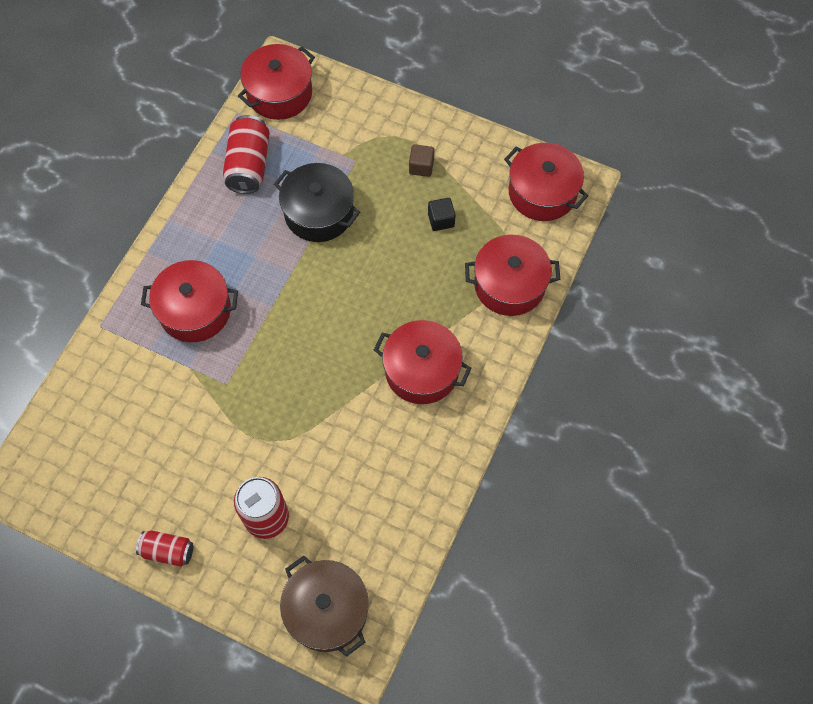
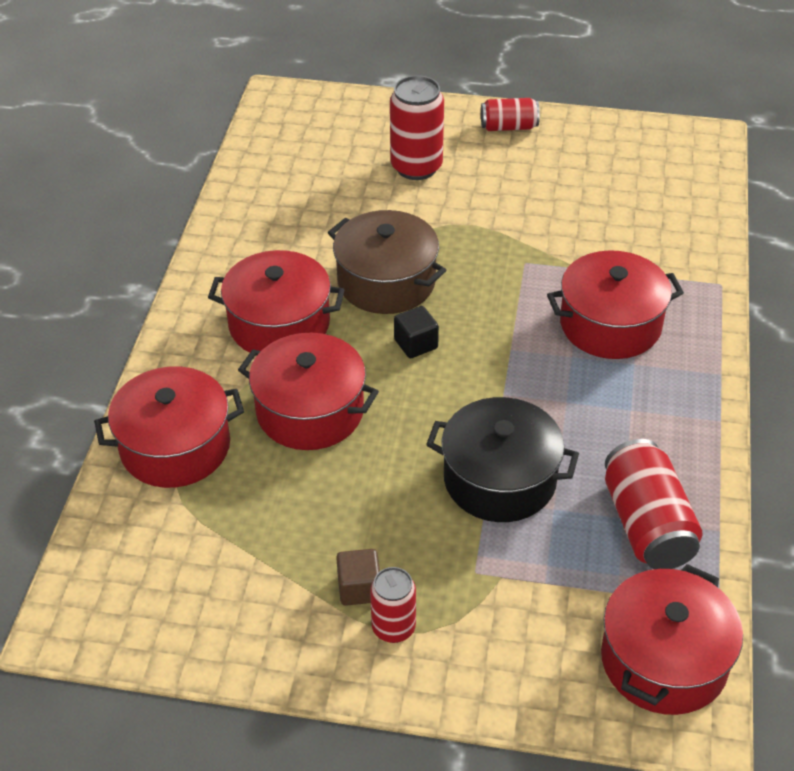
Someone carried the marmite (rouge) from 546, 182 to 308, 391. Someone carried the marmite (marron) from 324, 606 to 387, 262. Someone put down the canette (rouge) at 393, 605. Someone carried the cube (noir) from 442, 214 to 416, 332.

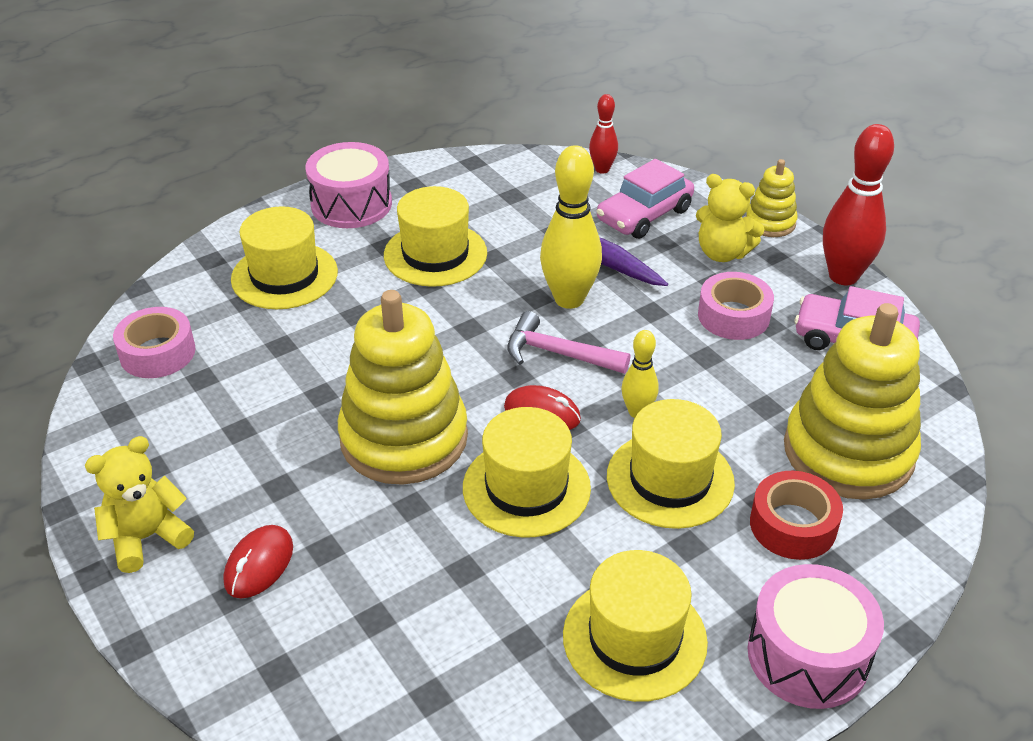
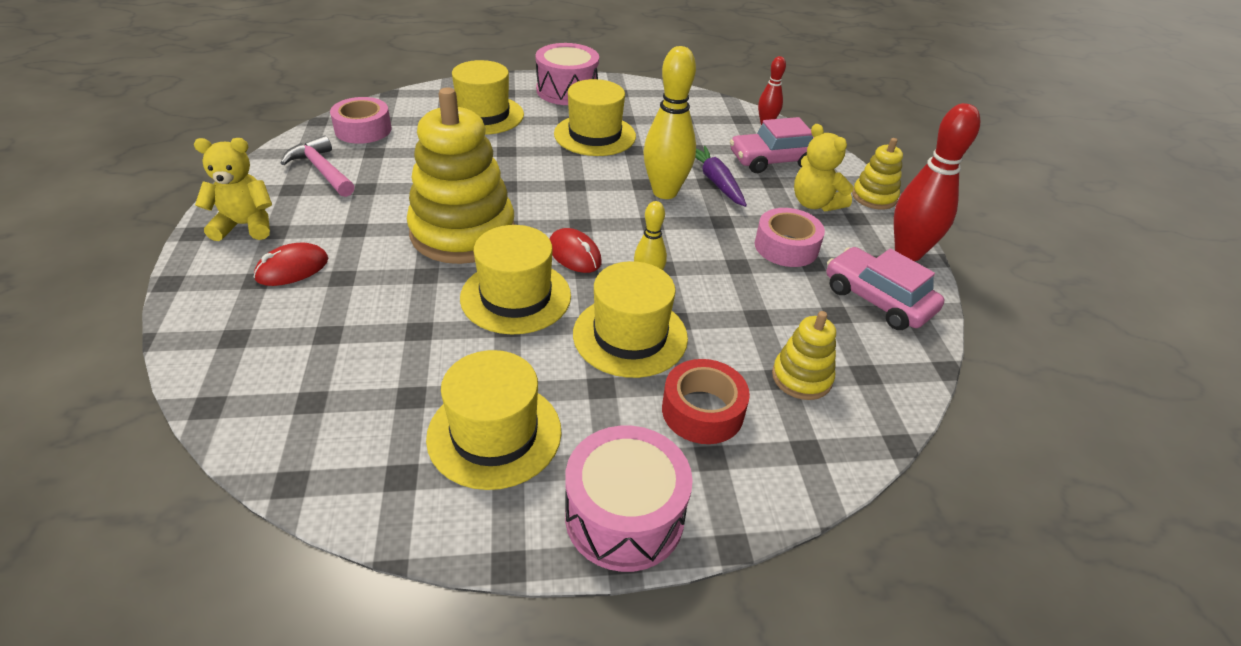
Someone carried the marteau (rose) from 568, 342 to 318, 166. Someone scaled the jouet à empiler (jaune) at 852, 401 by 0.48.

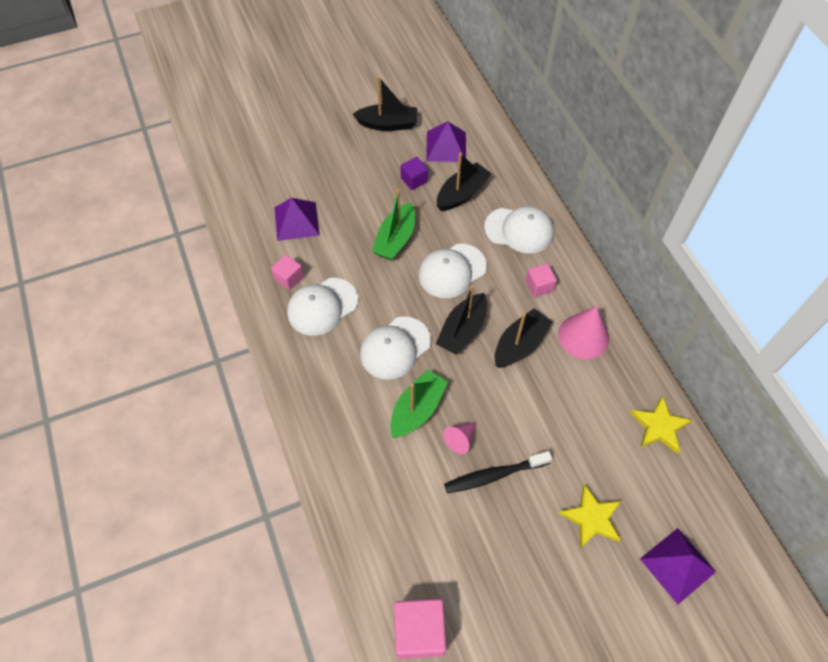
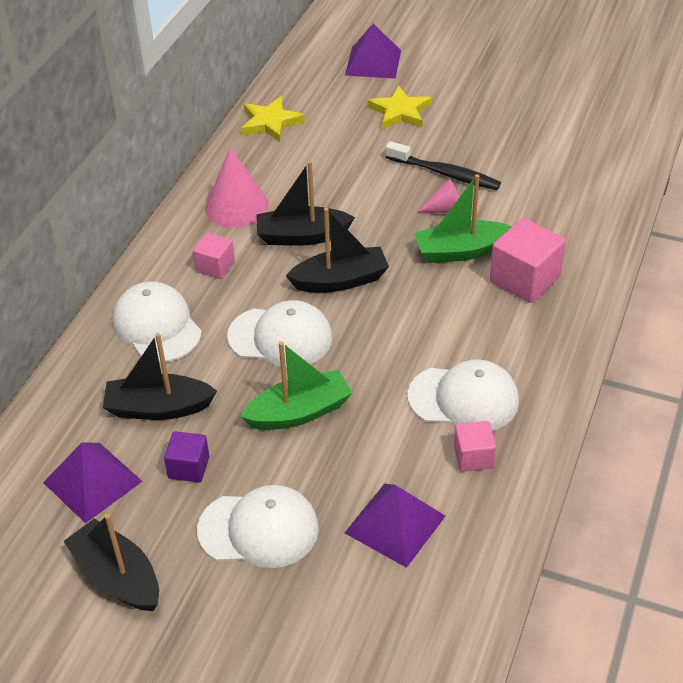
Someone carried the casquette (blanc) from 395, 348 to 258, 526. Someone carried the cube (rose) from 420, 629 to 528, 260.

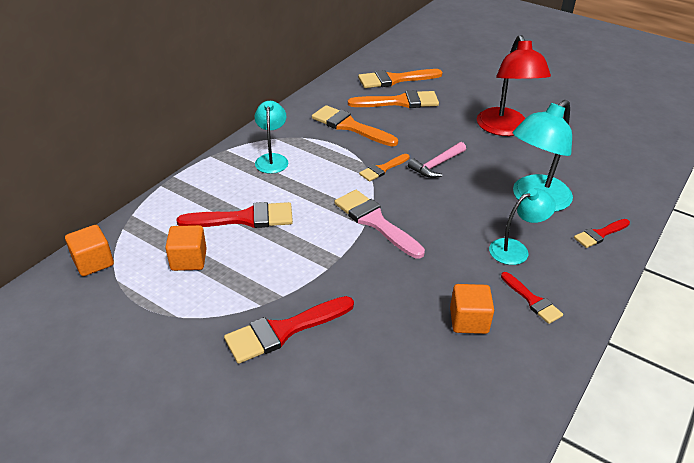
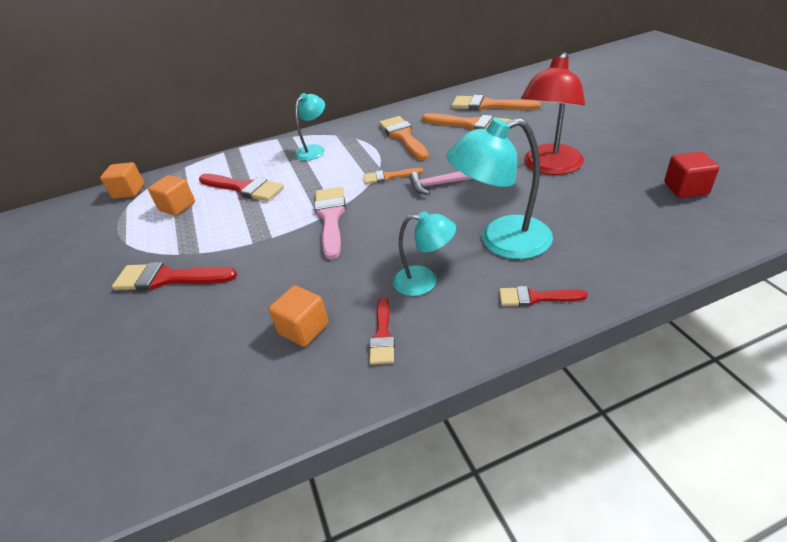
Someone put down the cube (rouge) at 691, 175.

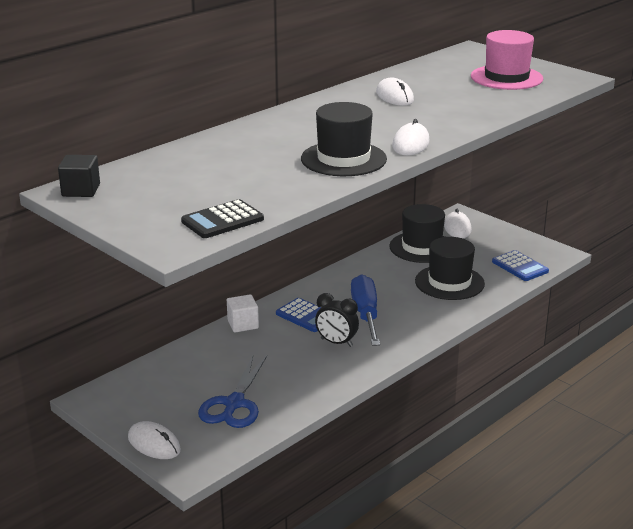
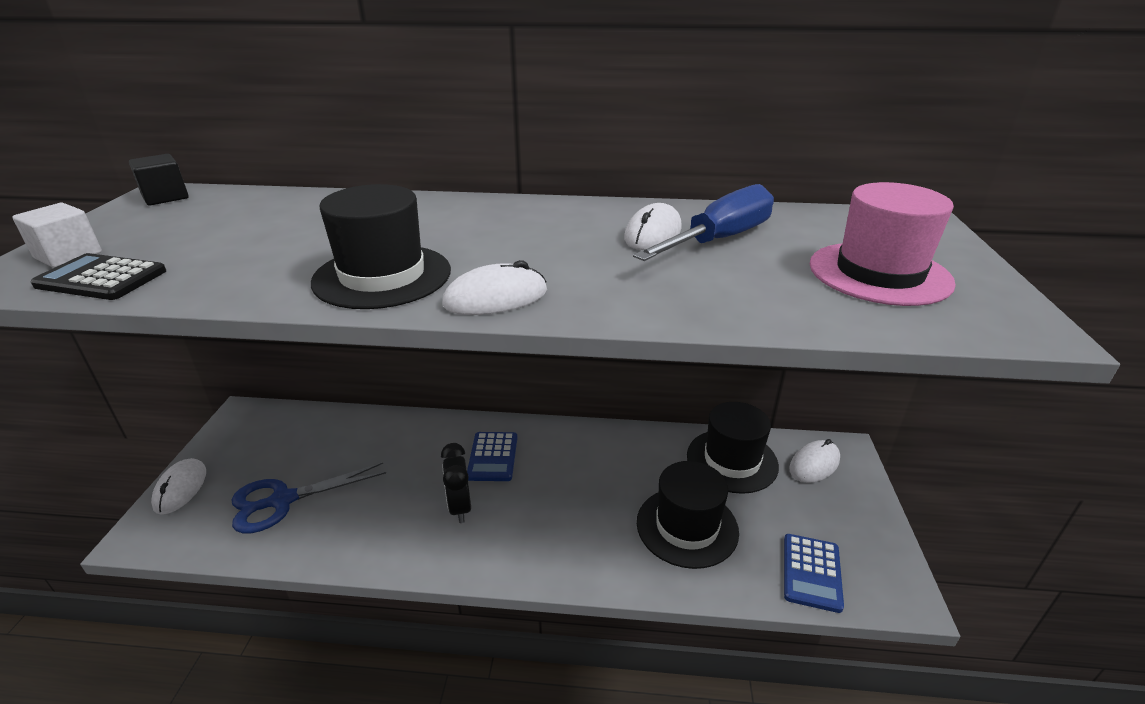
Someone carried the cube (blanc) from 243, 313 to 57, 235. Someone carried the tournevis (bleu) from 365, 310 to 703, 222.

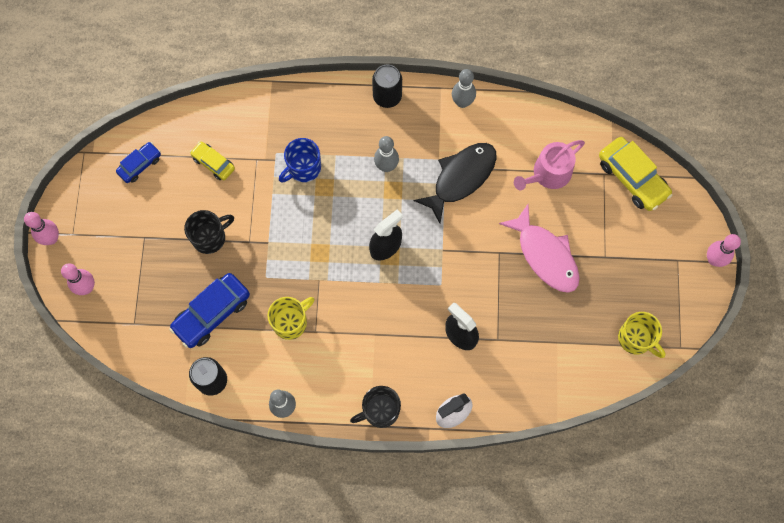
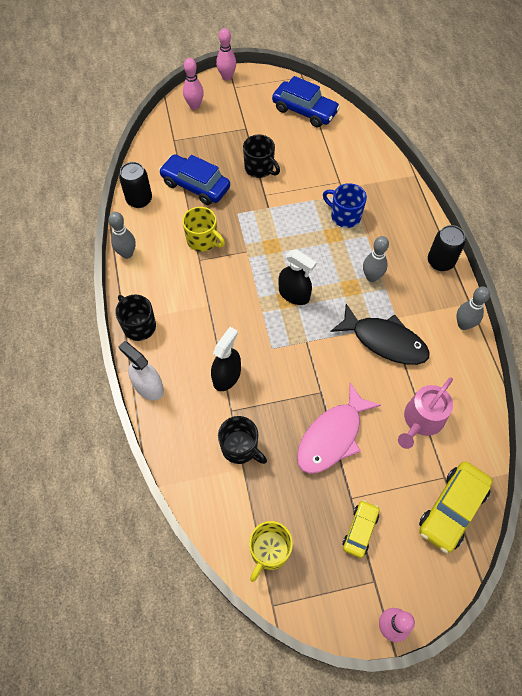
Someone put down the tasse (noir) at 242, 440. Someone scaled the voiture (bleu) at 138, 162 by 1.71. Someone carried the voiture (jaune) from 212, 161 to 361, 529. Someone rotated the arrosoir (rose) at 549, 165 by 90 degrees counterclockwise.

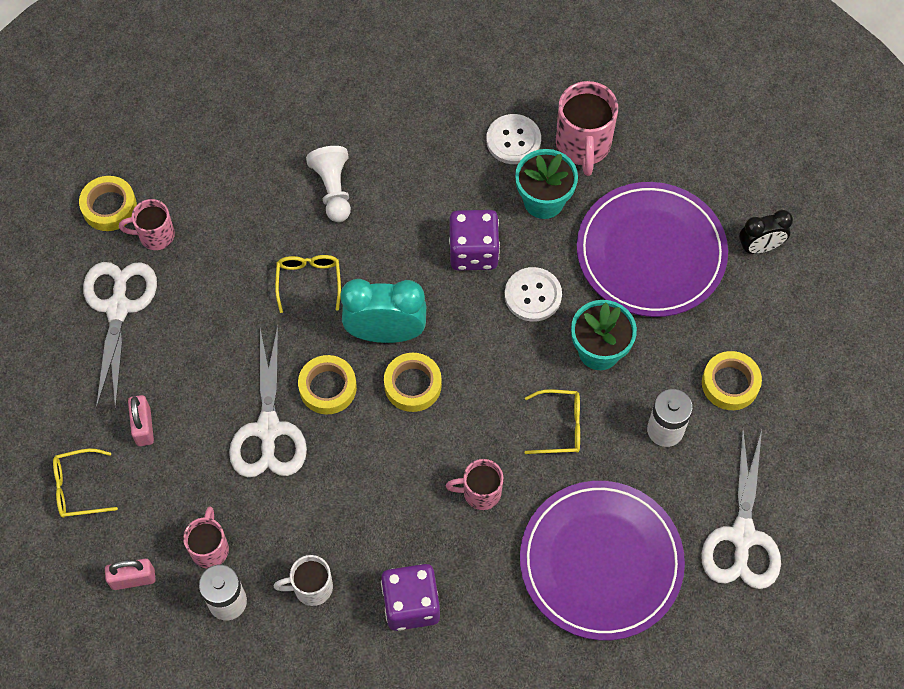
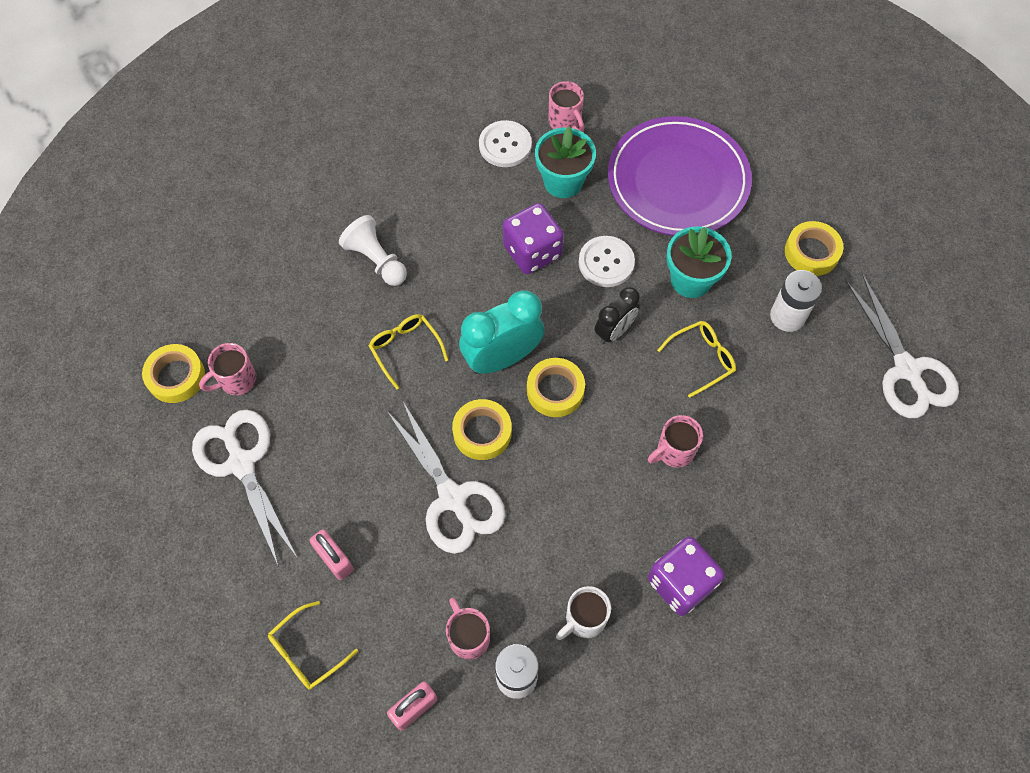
Someone scaled the tasse (rose) at 587, 128 by 0.61. Someone carried the réveil (noir) from 766, 232 to 617, 315. Someone took away the assiette (violet) at 602, 560.

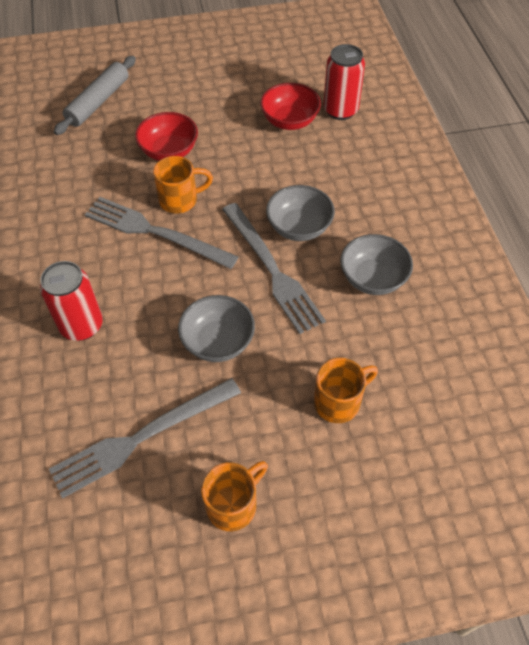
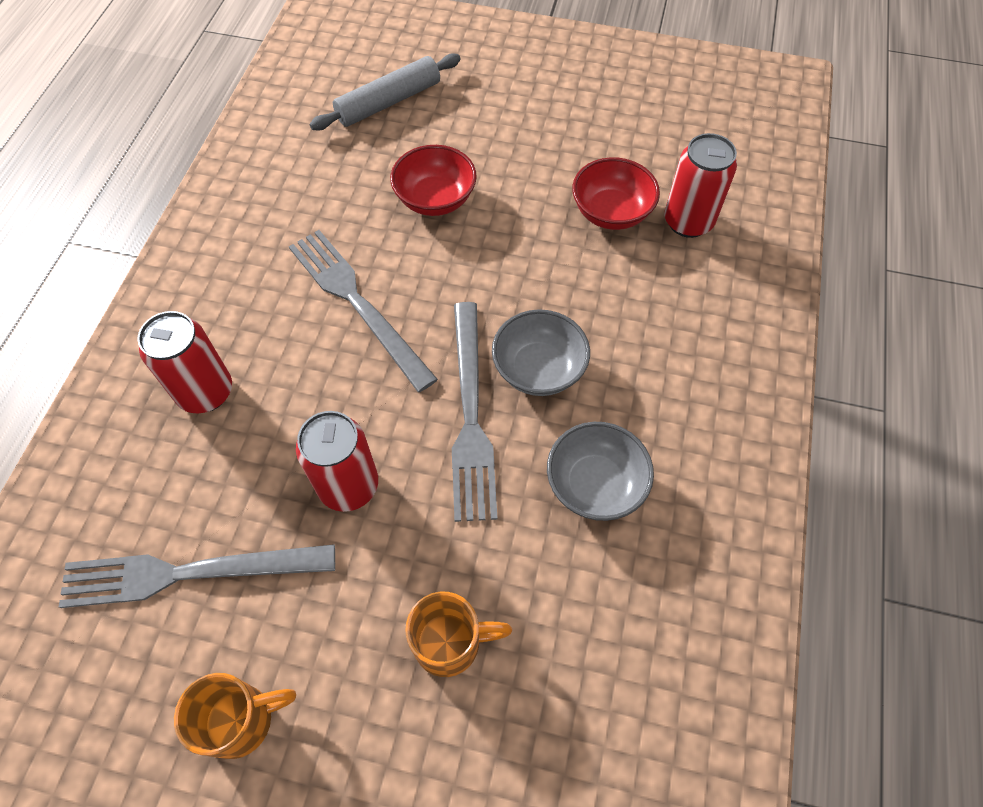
Someone swapped the bol (gris) at 216, 328 for the canette (rouge) at 337, 461. Someone took away the tasse (orange) at 183, 184.

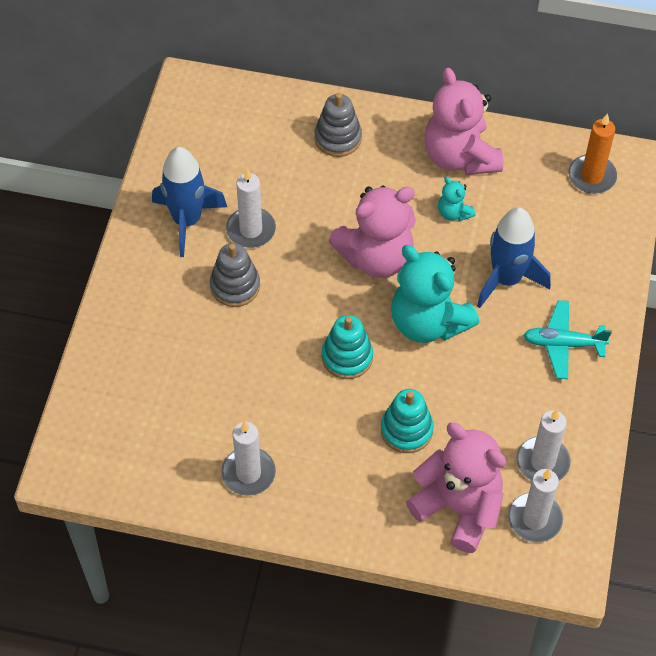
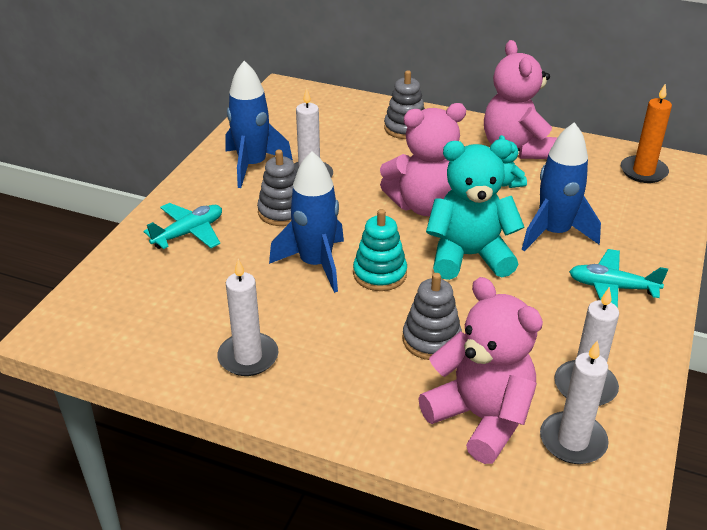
Someone put down the avion (turquoise) at 183, 226. Someone put down the fusée (bleu) at 306, 222. Someone repainted the jouet à empiler (turquoise) at 407, 421, which became the jouet à empiler (gris) at 432, 316. Someone rotated the ours en peluche (turquoise) at 435, 294 by 120 degrees clockwise.

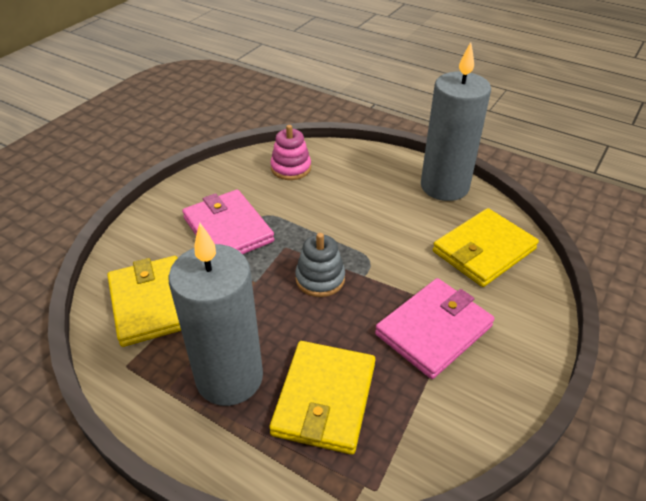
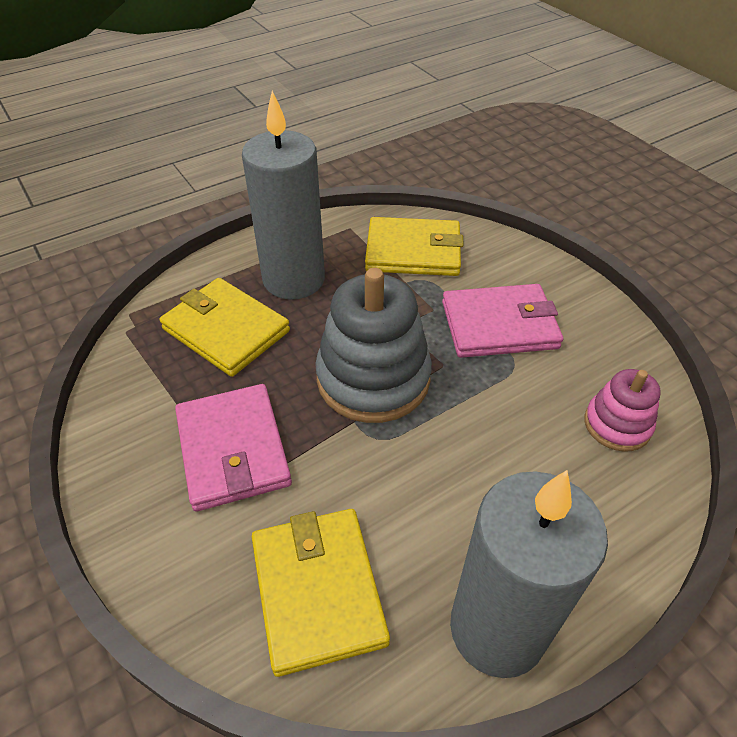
Someone scaled the jouet à empiler (gris) at 320, 265 by 1.83.

